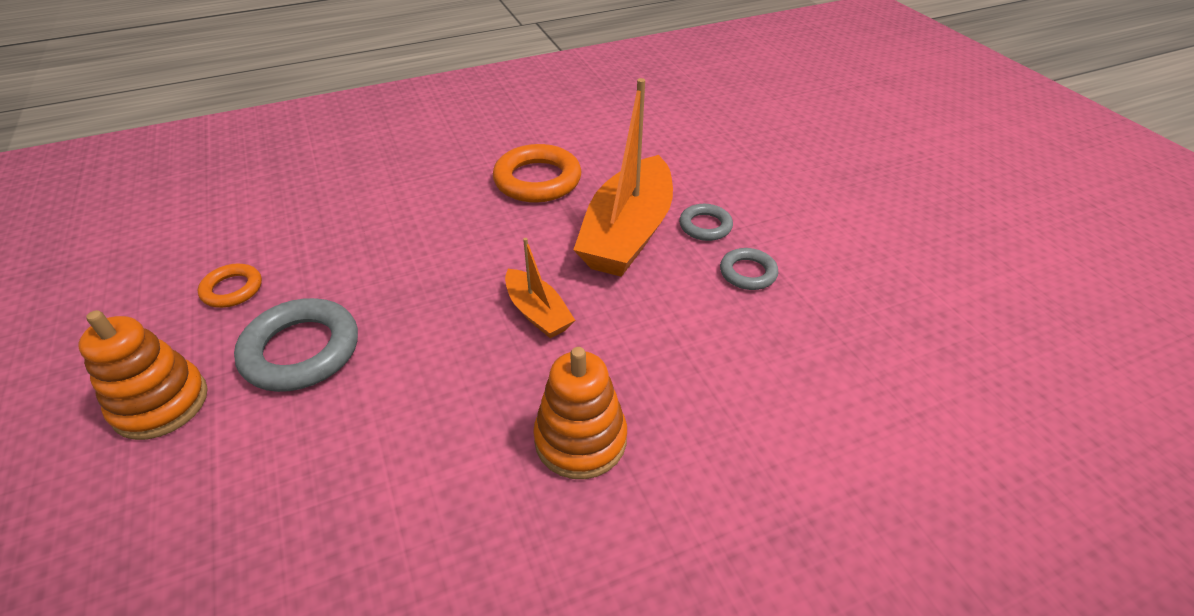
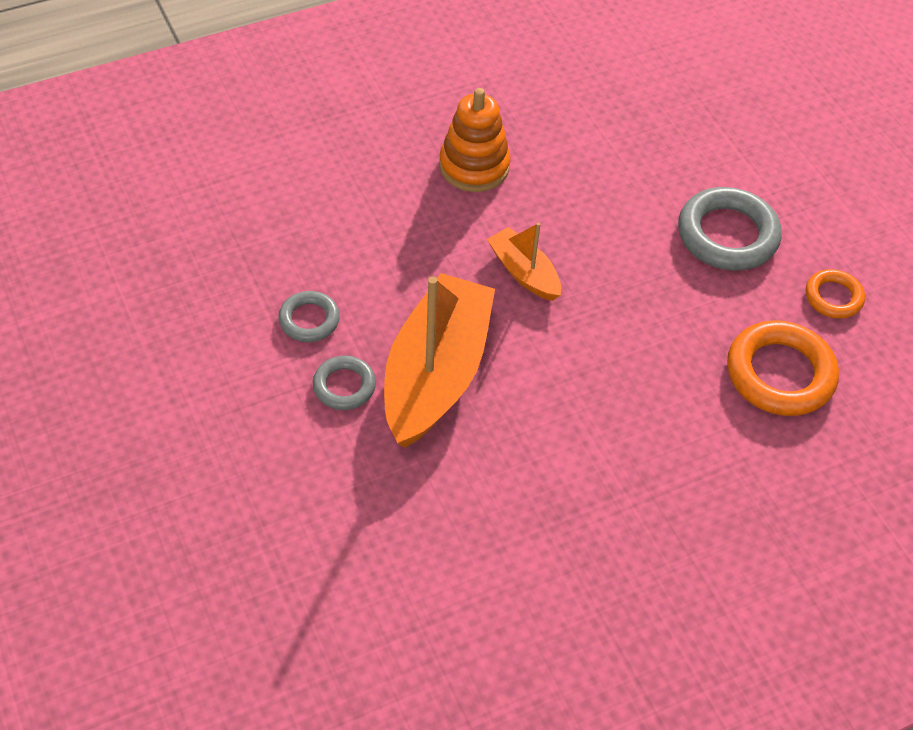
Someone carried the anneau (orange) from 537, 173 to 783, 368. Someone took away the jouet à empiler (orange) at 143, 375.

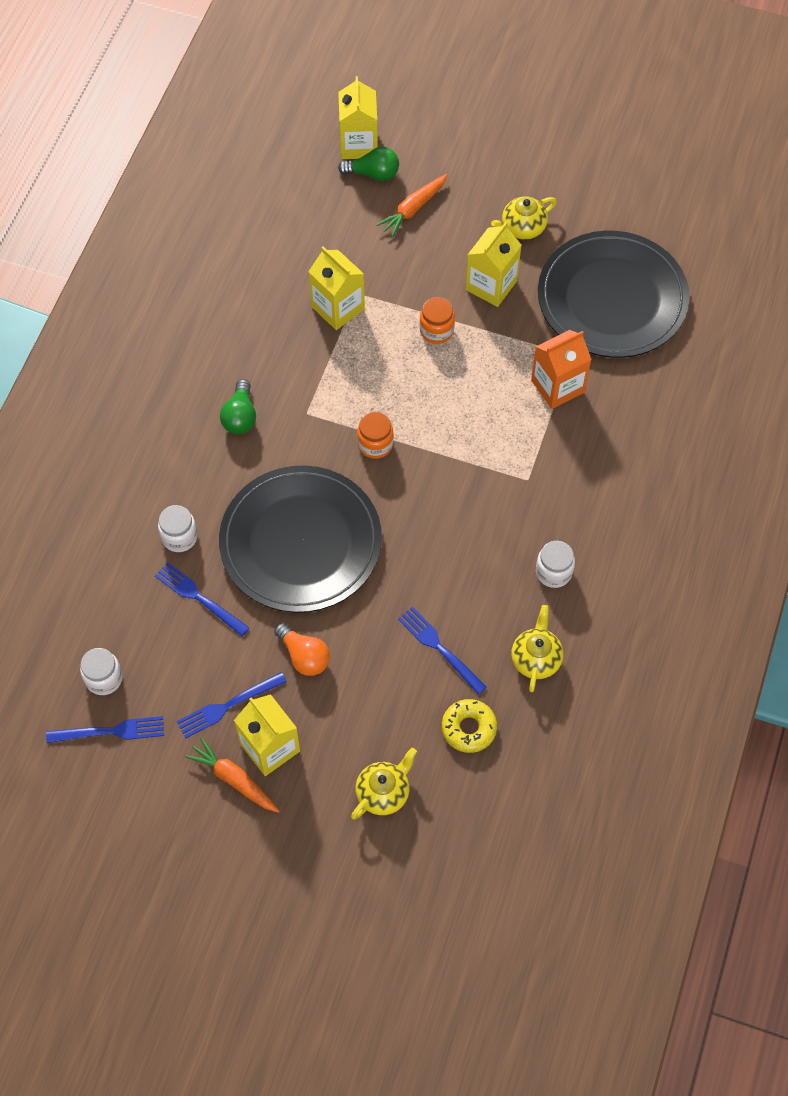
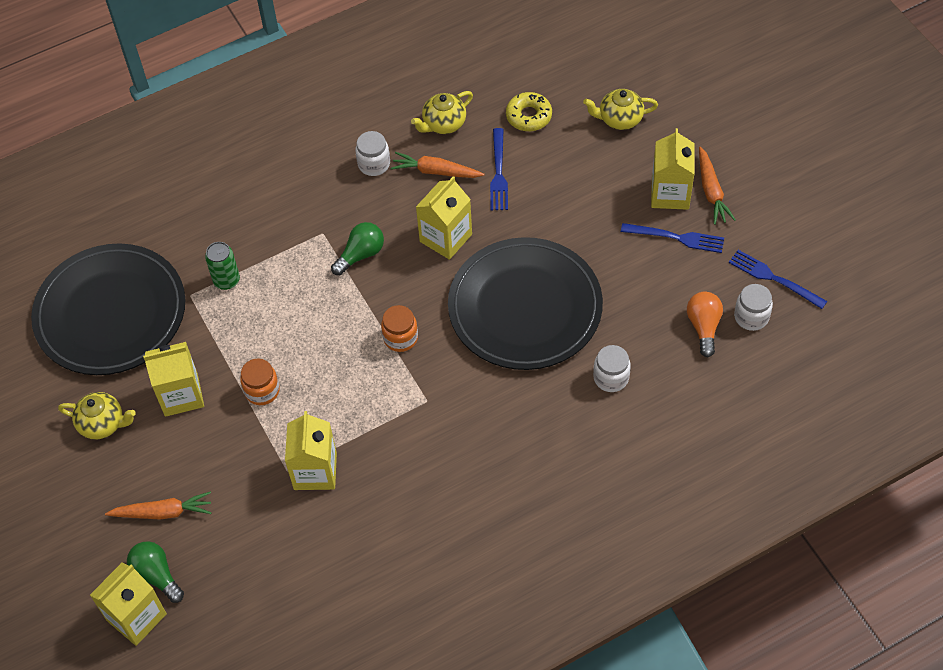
Someone swapped the brique de lait (orange) at 561, 369 for the canette (vert) at 222, 266. Someone carried the ampoule (vert) from 238, 406 to 357, 248. Someone put down the carotte (orange) at 437, 165. Someone put down the brique de lait (jaune) at 444, 218. Someone carried the ampoule (orange) from 302, 649 to 705, 324. Someone took away the fourchette (bleu) at 202, 599.

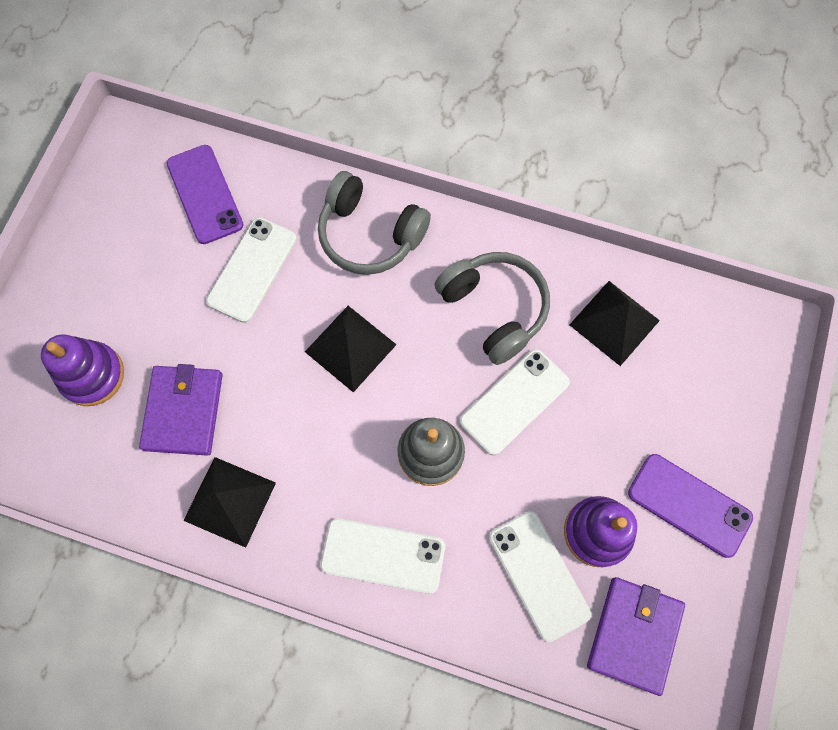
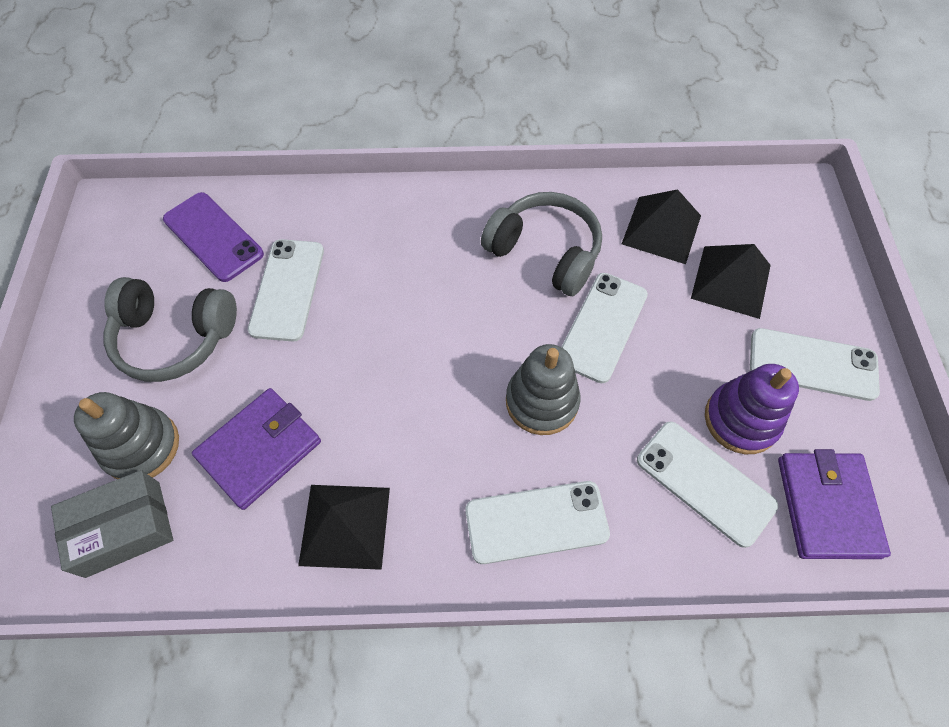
Someone put down the boîte (gris) at 112, 524. Someone repainted the jouet à empiler (violet) at 82, 370, which became the jouet à empiler (gris) at 126, 435. Someone carried the casque audio (gris) from 374, 223 to 170, 329. Someone rotated the portefeuille (violet) at 181, 410 by 60 degrees clockwise. Someone carried the pyramide (noir) from 351, 349 to 731, 281. Someone repainted the téléphone (violet) at 690, 506, which became the téléphone (blanc) at 815, 364.

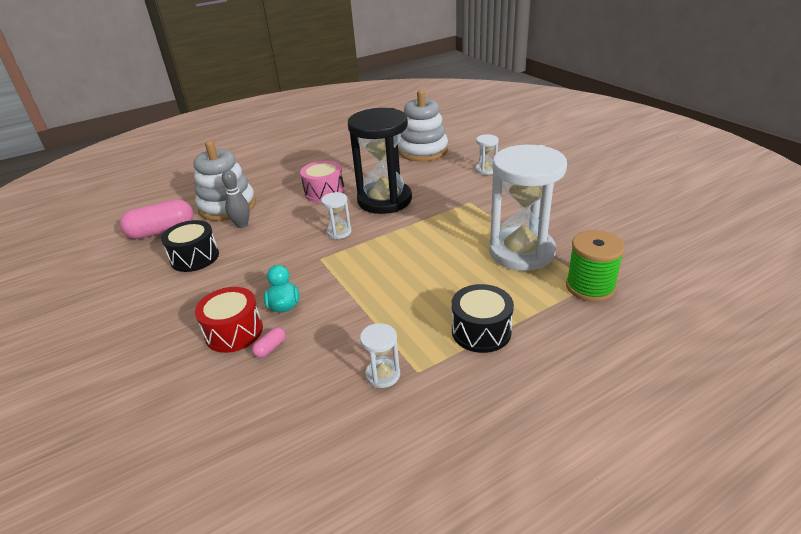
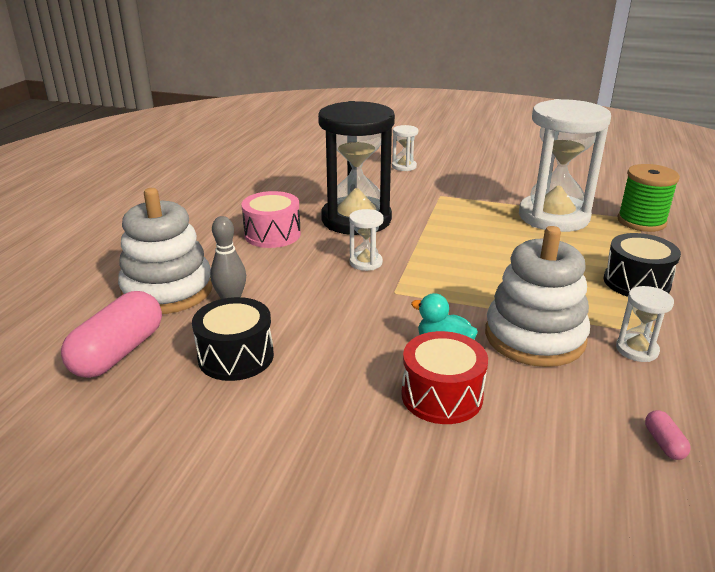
Someone carried the jouet à empiler (blanc) from 423, 126 to 537, 296. Someone carried the gélule (rose) from 269, 342 to 668, 435.

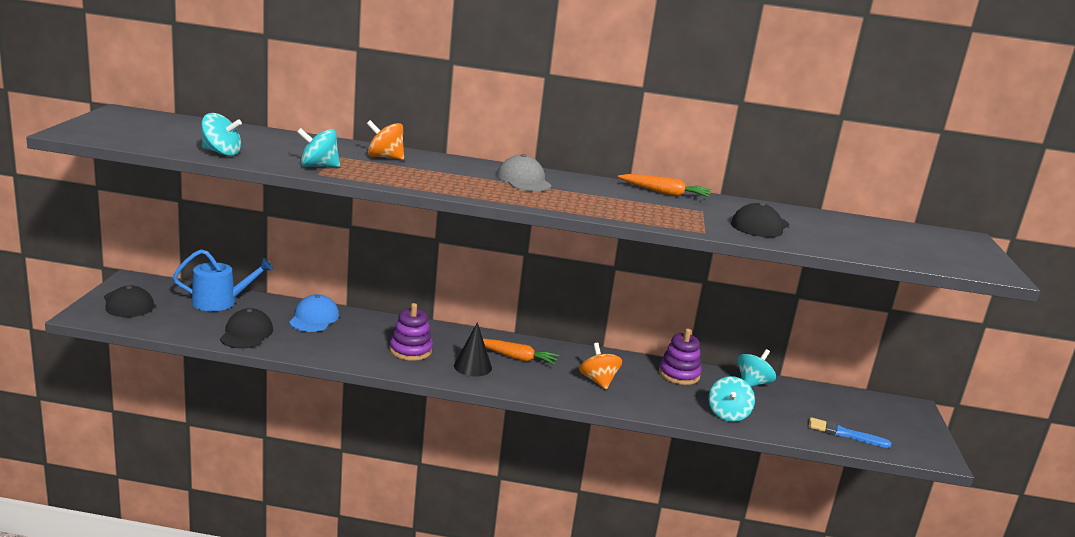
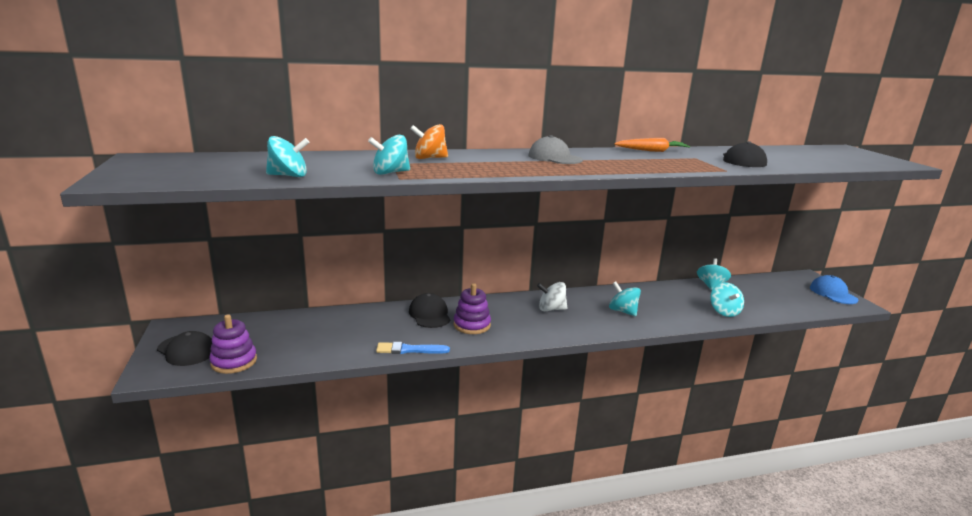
Someone carried the jouet à empiler (violet) from 680, 356 to 233, 344. Someone carried the pinceau (bleu) from 850, 432 to 413, 348. Someone carried the casquette (noir) from 246, 328 to 430, 310. Someone swapped the carotte (orange) at 521, 351 for the toupie (blanc) at 552, 296. Someone repainted the toupie (orange) at 600, 366, which became the toupie (turquoise) at 625, 298. Someone carried the casquette (bleu) from 314, 313 to 834, 289. Someone took away the arrosoir (bleu) at 223, 280. Someone took away the cône (noir) at 473, 349.

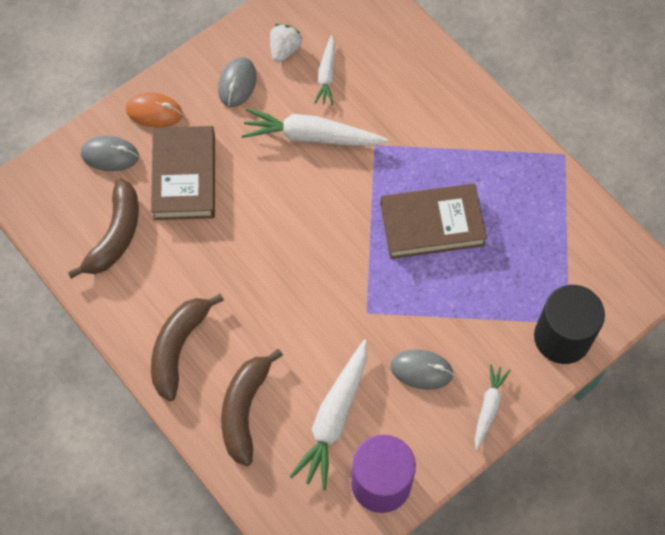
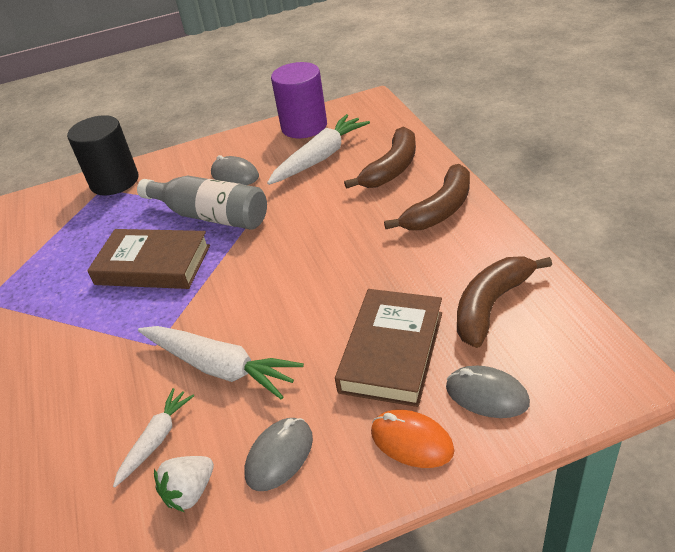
Someone put down the bouteille (gris) at 202, 202. Someone took away the carotte (blanc) at 493, 407.

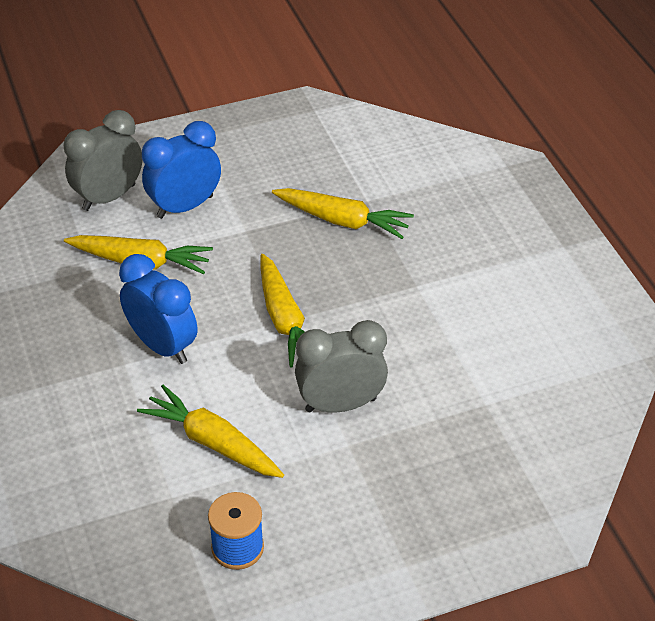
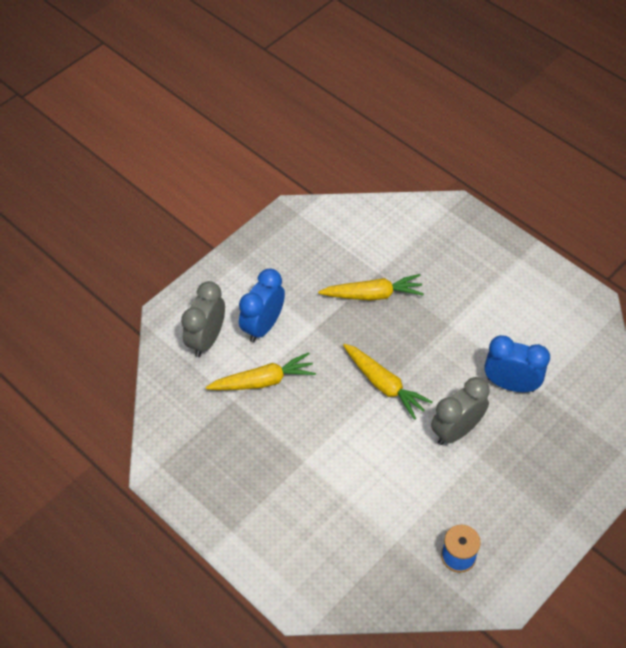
Someone carried the réveil (bleu) from 158, 309 to 517, 363. Someone took away the carotte (jaune) at 210, 431.

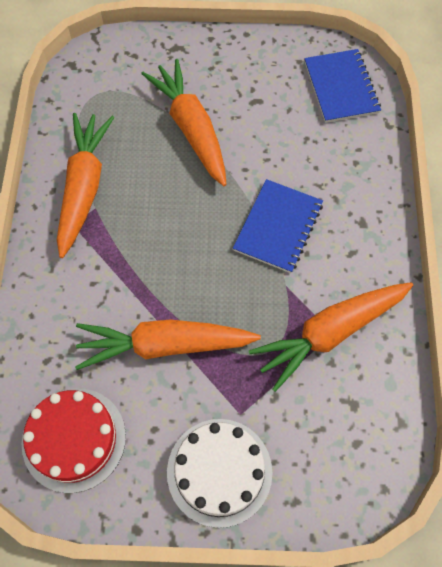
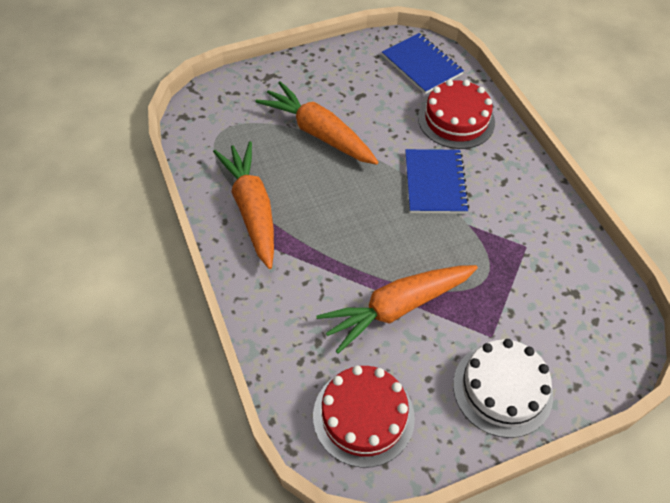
Someone put down the gâteau (rouge) at 456, 114. Someone took away the carotte (orange) at 331, 337.

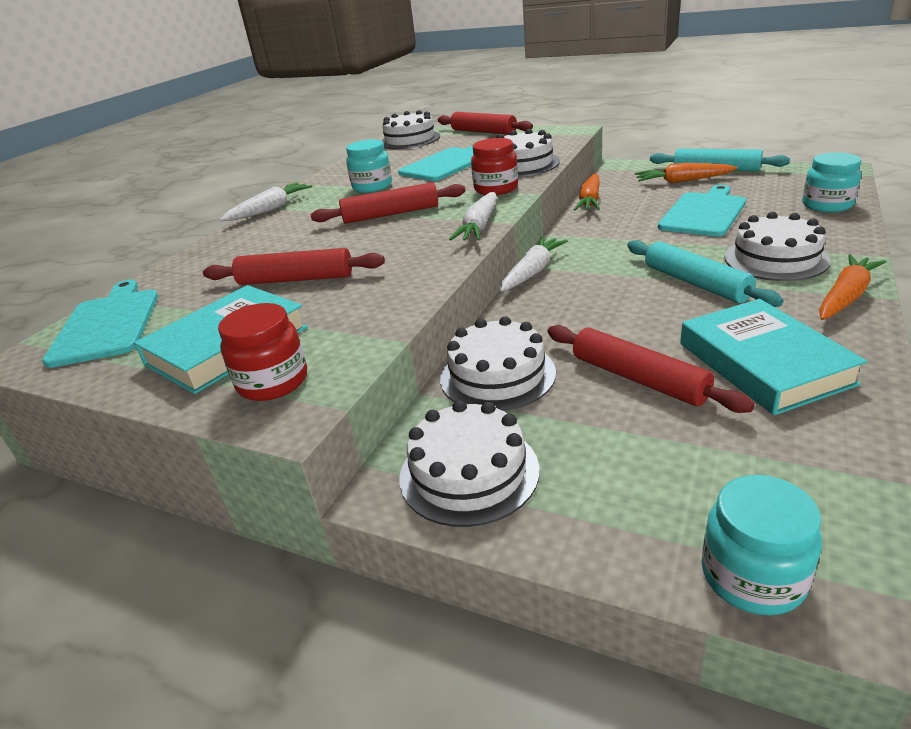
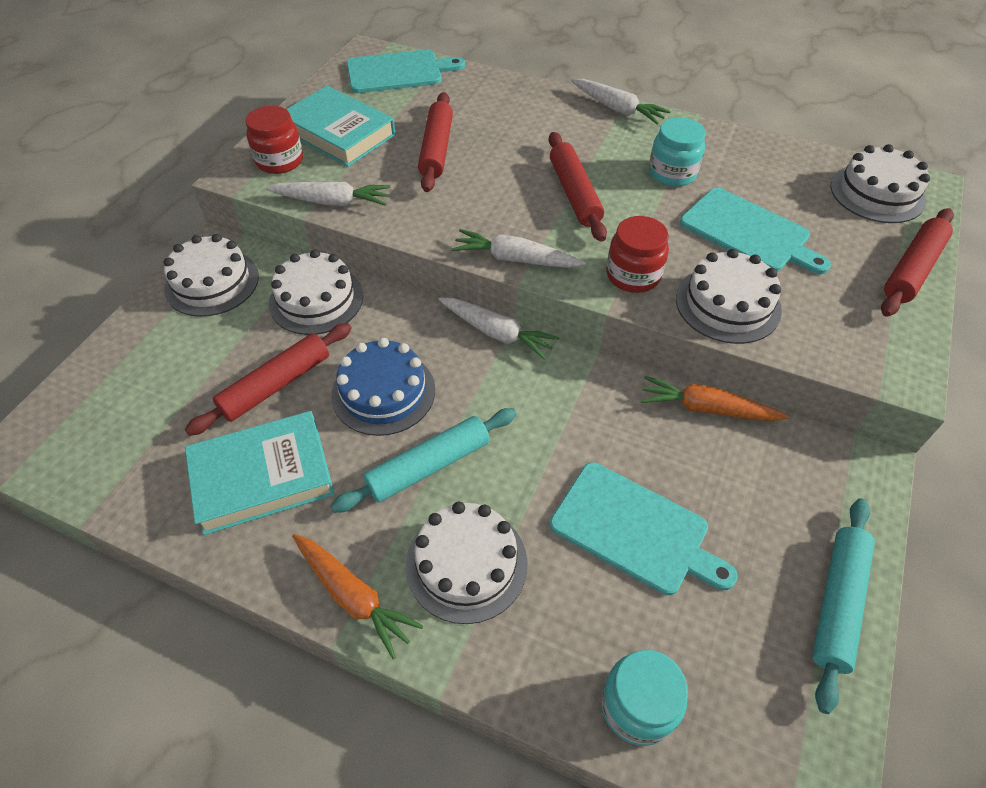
Someone put down the carotte (blanc) at 327, 194. Someone put down the gâteau (bleu) at 383, 387. Someone took away the carotte (orange) at 686, 173. Someone took away the bocal (turquoise) at 762, 545.

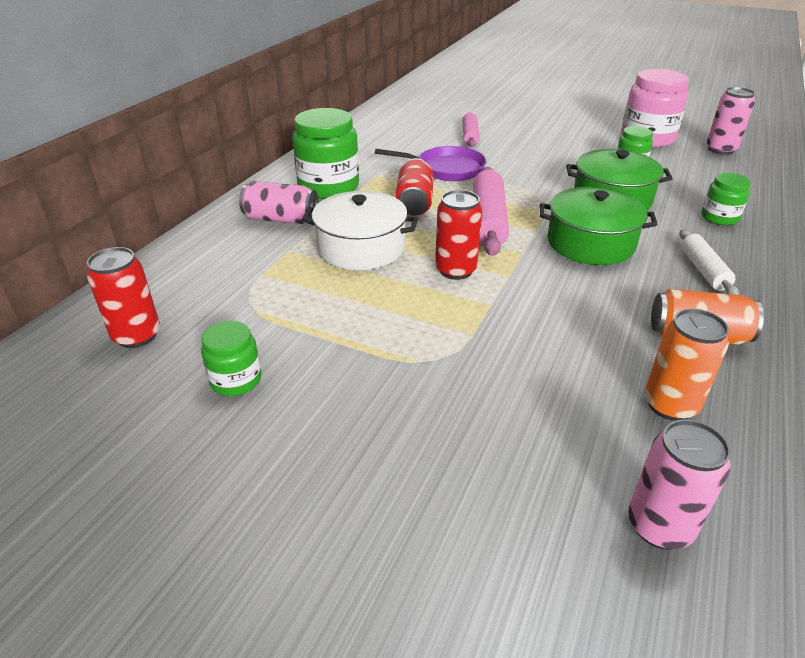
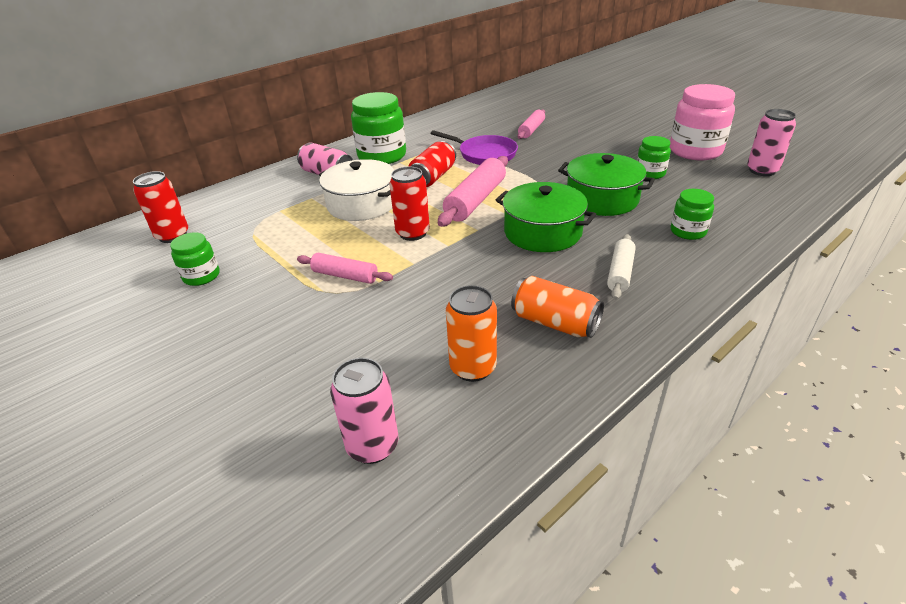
Someone put down the rouleau à pâtisserie (rose) at 345, 268.

